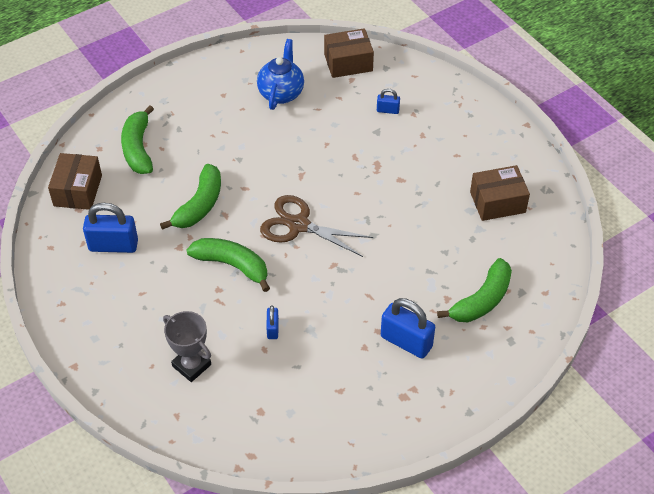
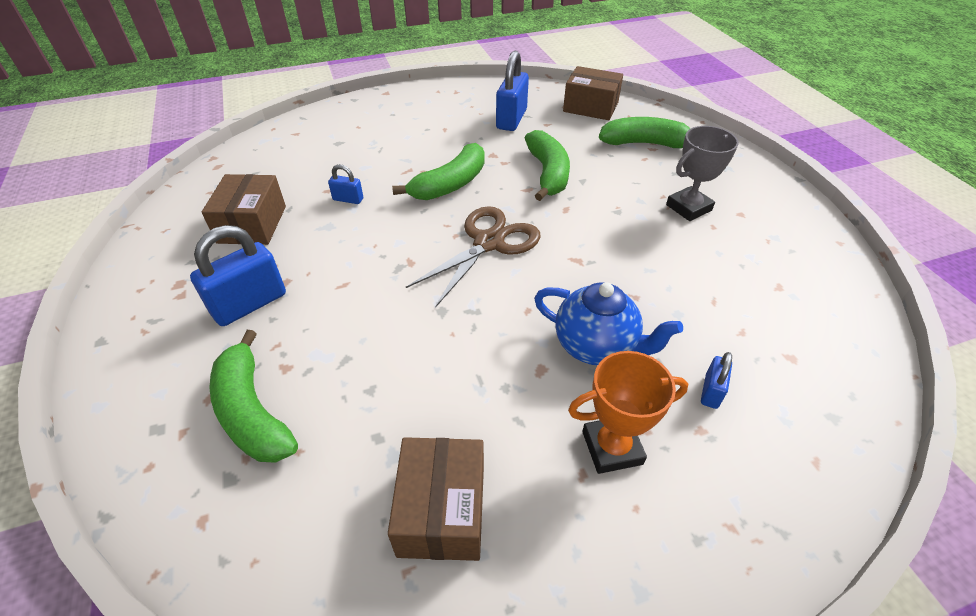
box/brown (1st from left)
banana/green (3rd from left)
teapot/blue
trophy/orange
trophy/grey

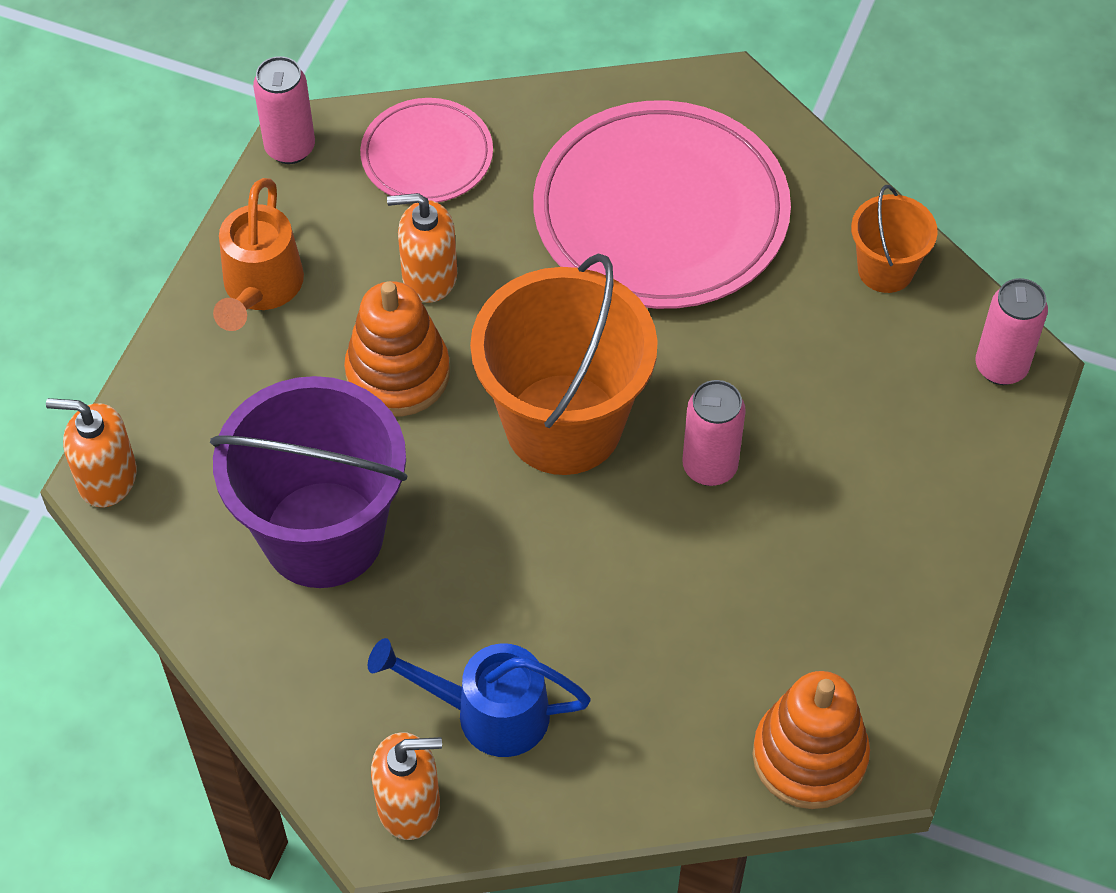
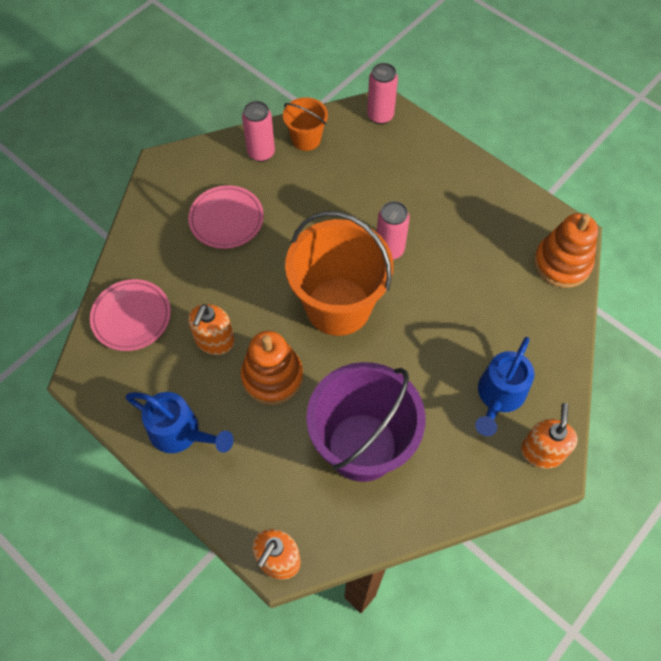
watering can/blue (1st from left)
plate/pink (2nd from left)
can/pink (1st from left)

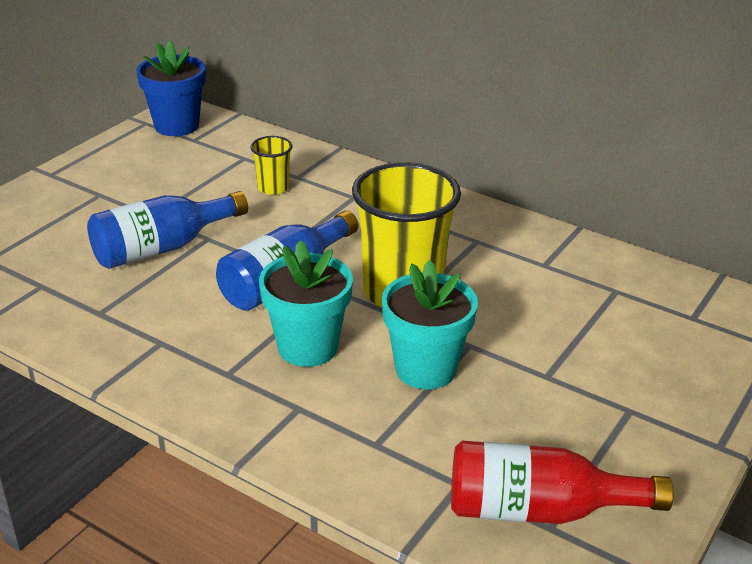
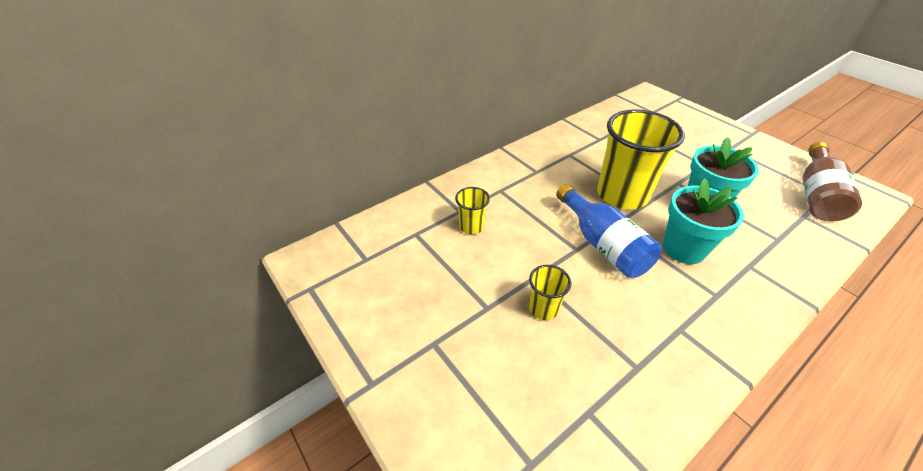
cup/yellow (2nd from left)
bottle/brown
flower pot/blue

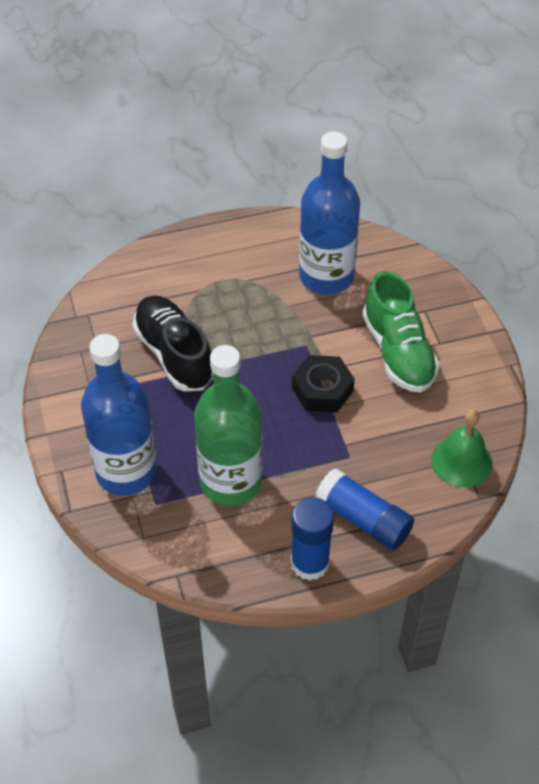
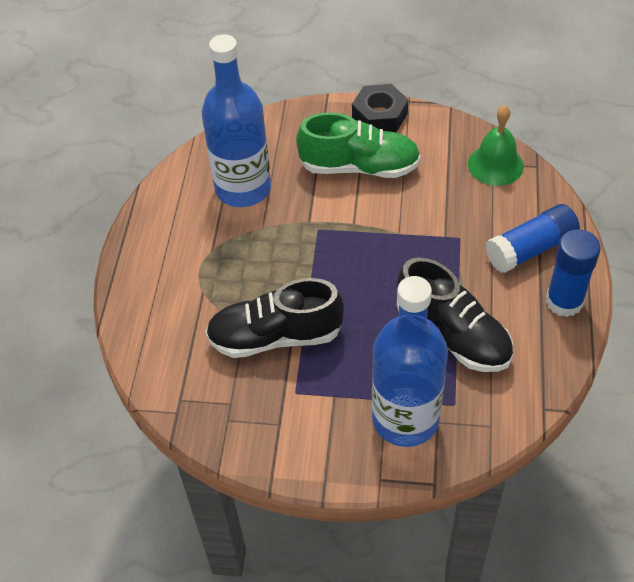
nut/black
shoe/black (2nd from left)

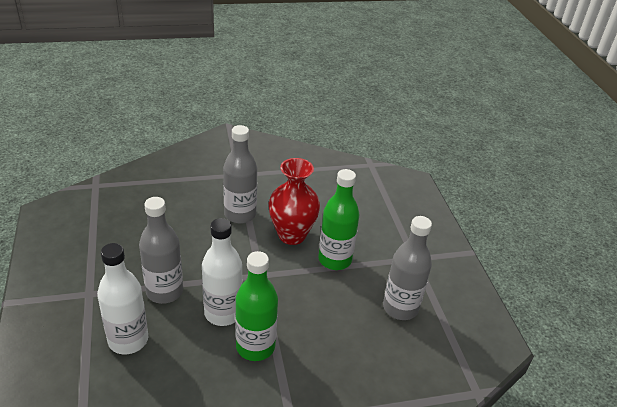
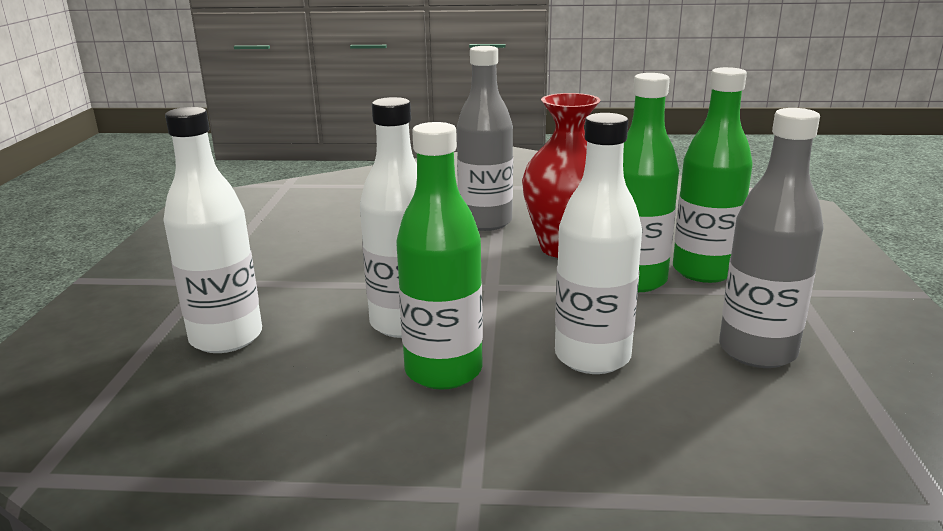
bottle/white (3rd from left)
bottle/green (3rd from left)
bottle/grey (1st from left in the first image)

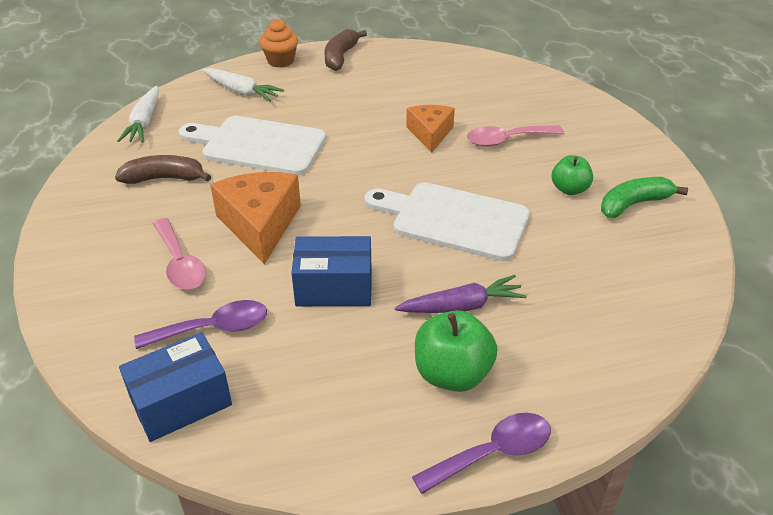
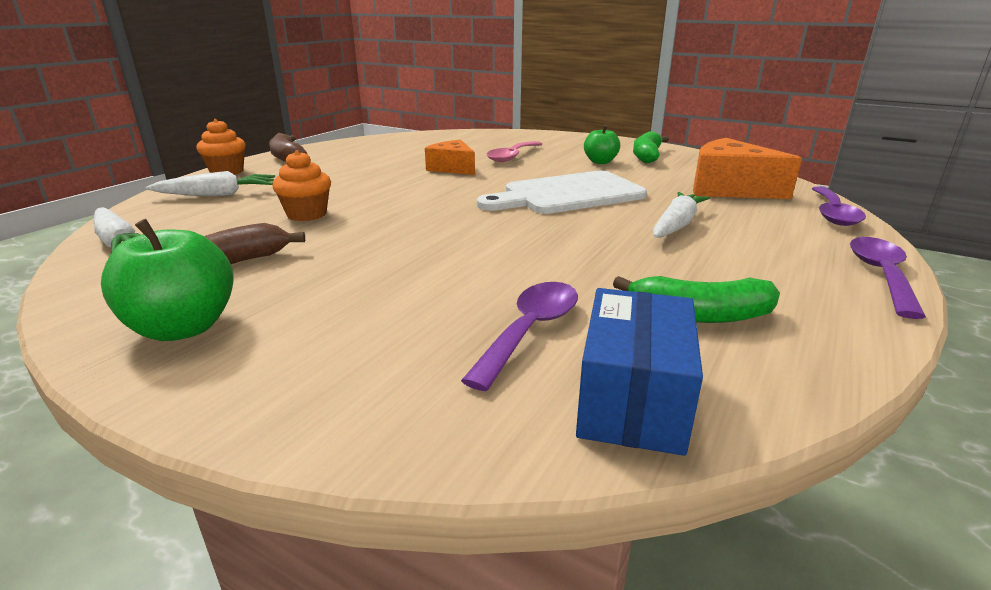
apple/green (1st from left)
cupcake/orange (2nd from left)
banana/green (2nd from left)
carrot/white (3rd from left)
cheese/orange (2nd from left)
spoon/purple (2nd from left)
spoon/pink (1st from left in the first image)
box/blue (2nd from left in the first image)

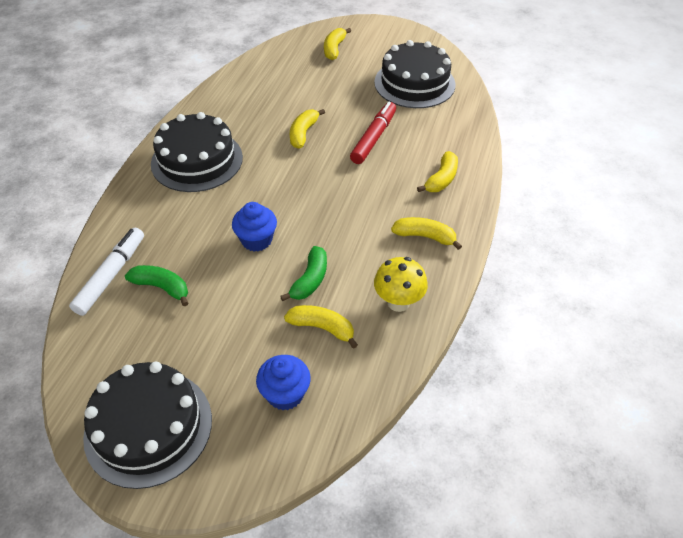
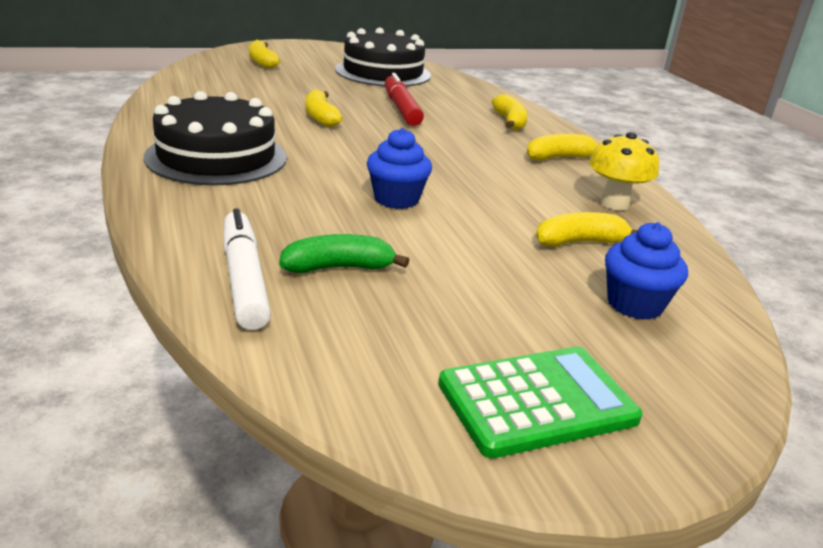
calculator/green
banana/green (2nd from left in the first image)

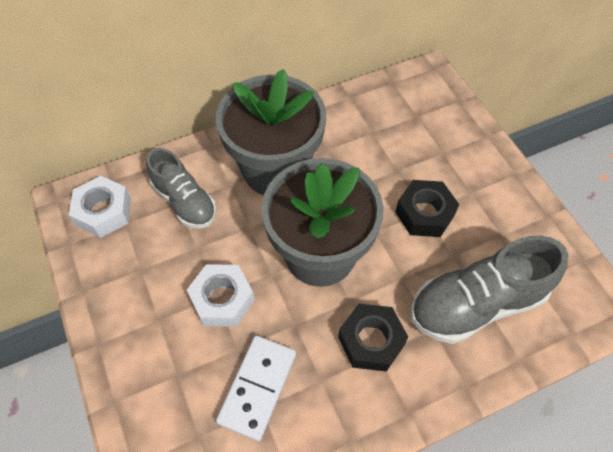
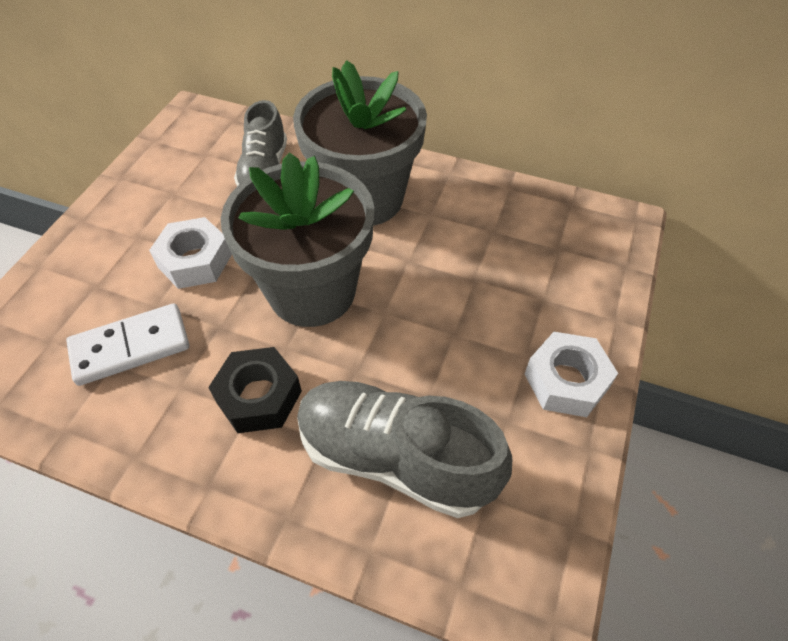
nut/white (2nd from left)
nut/black (2nd from left in the first image)

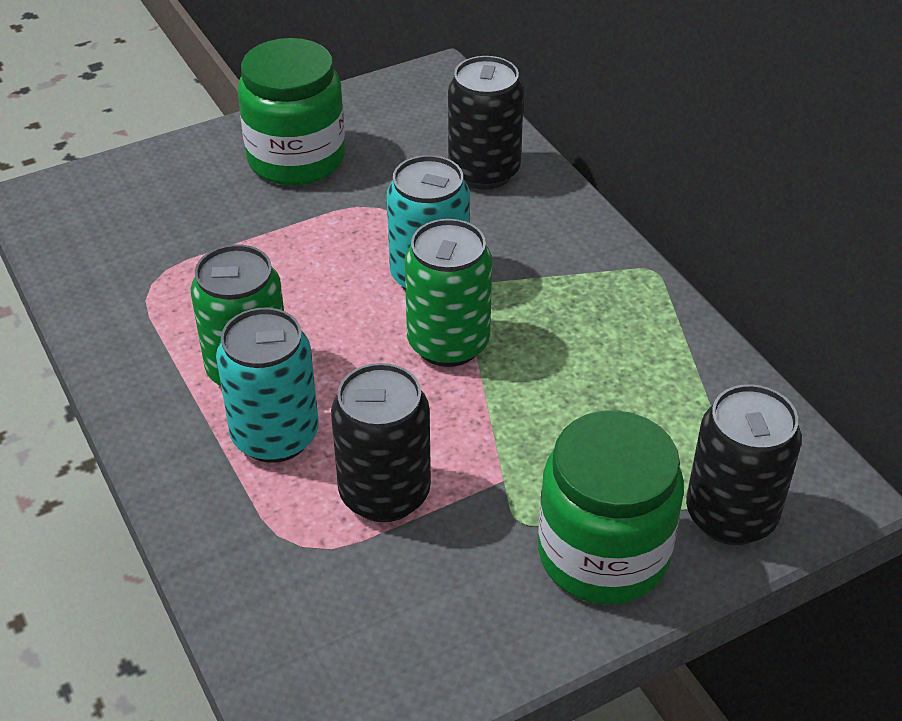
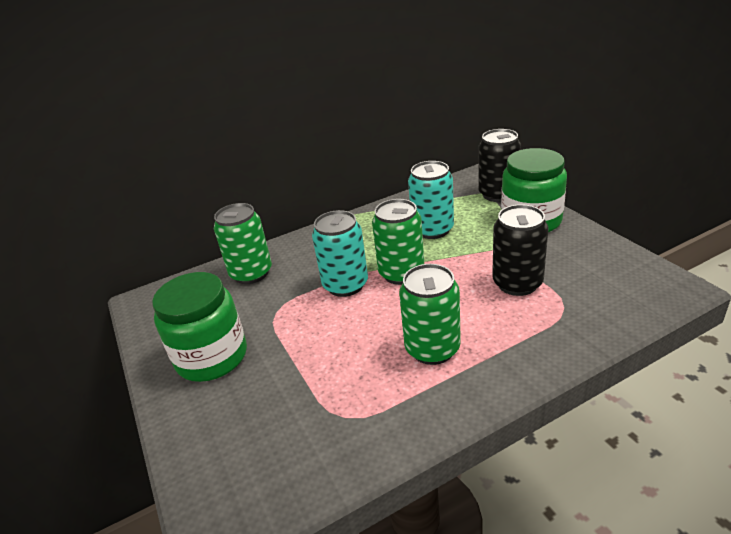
can/green (1st from left)
can/turquoise (2nd from left)

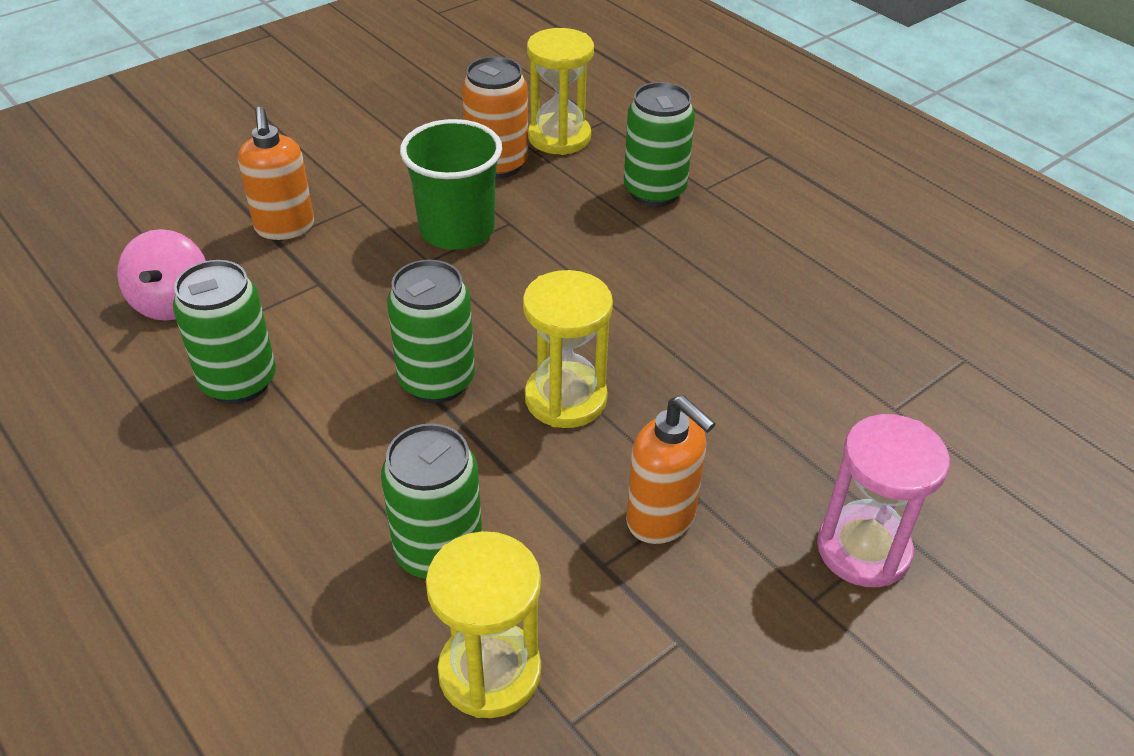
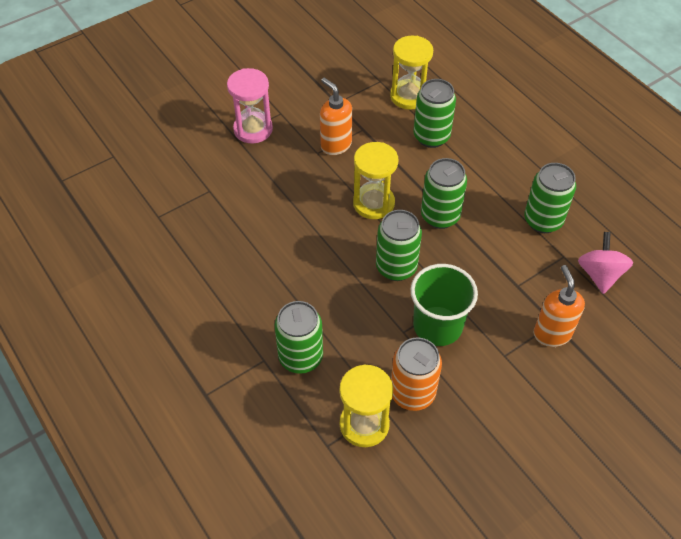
can/green (2nd from left)

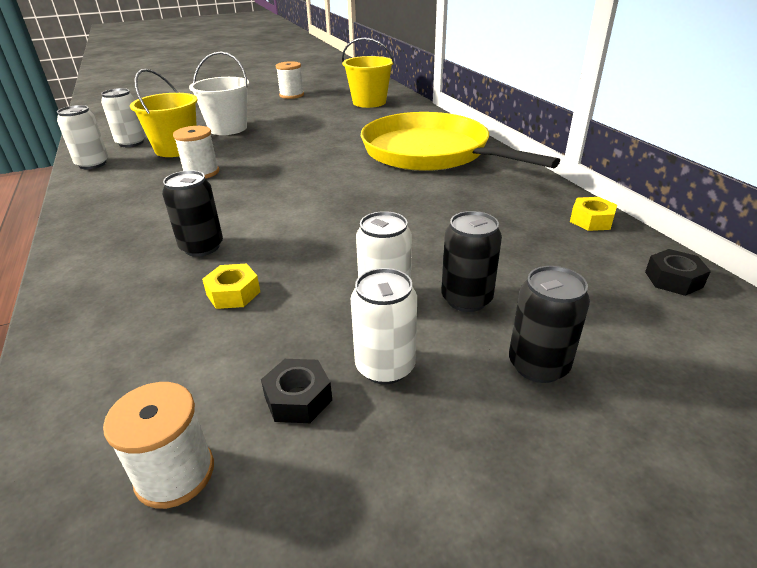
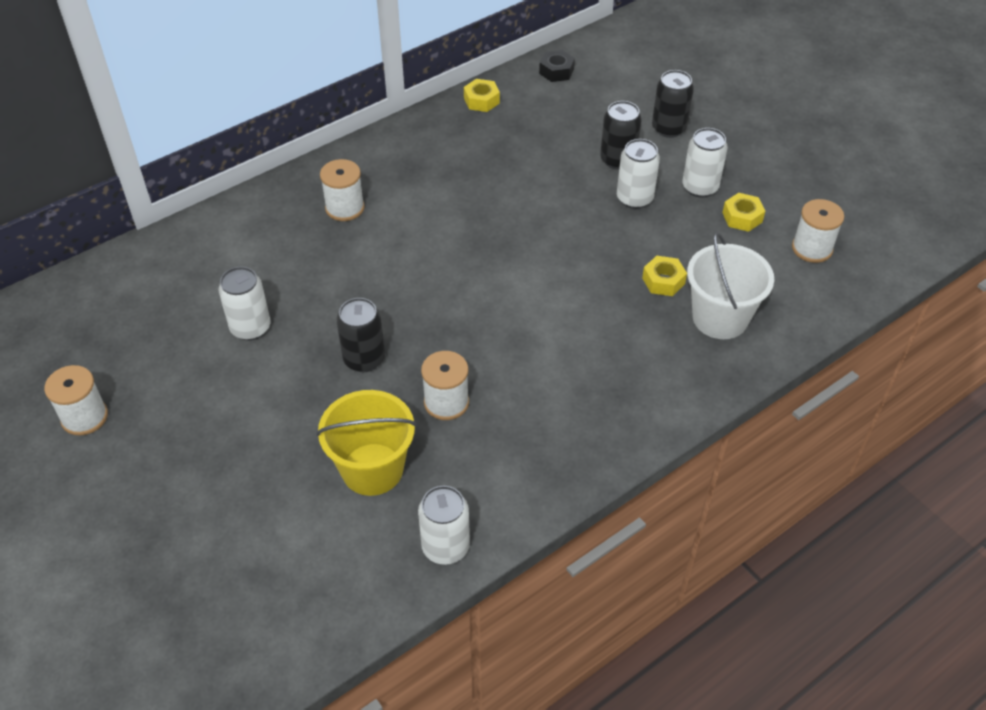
can/white (1st from left)
spool/white (2nd from left)
can/black (1st from left)
bucket/white
nut/yellow (3rd from left)
bucket/yellow (2nd from left in the first image)

